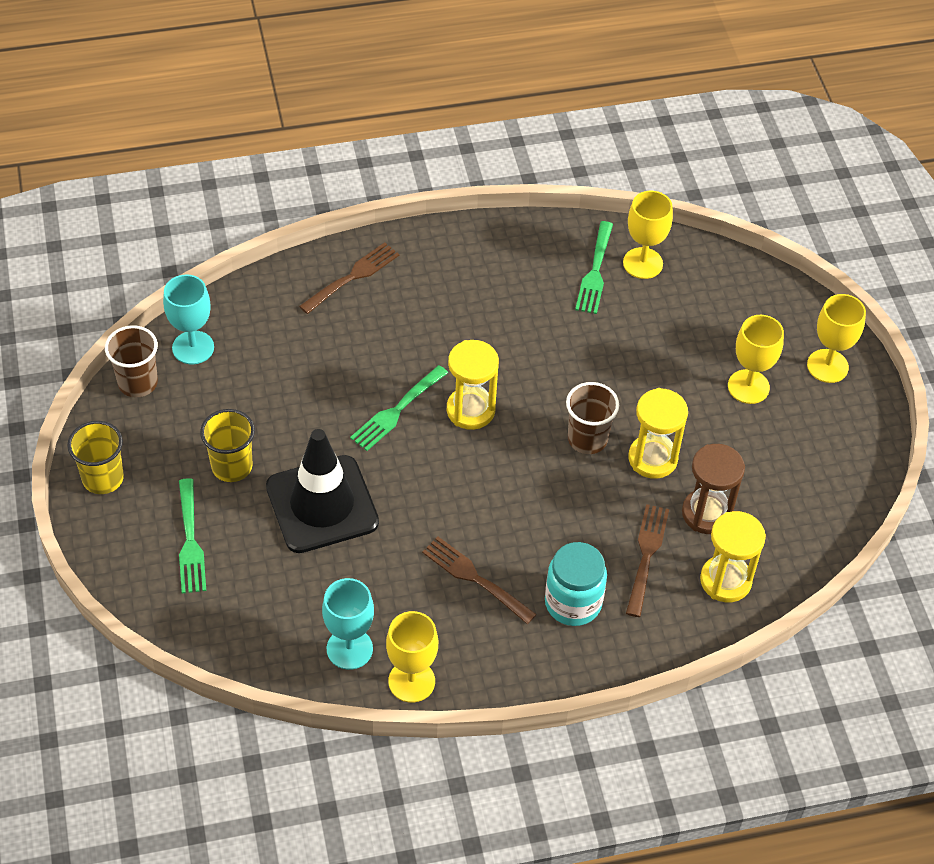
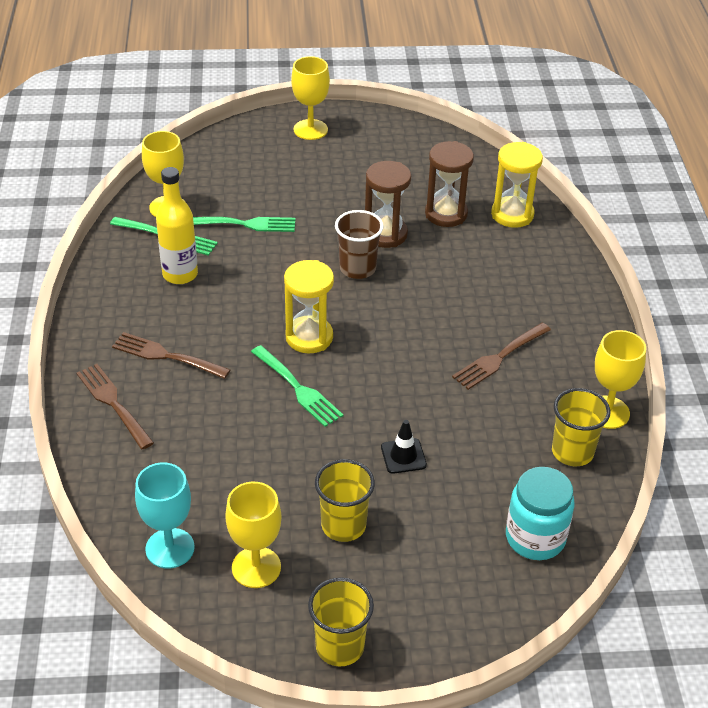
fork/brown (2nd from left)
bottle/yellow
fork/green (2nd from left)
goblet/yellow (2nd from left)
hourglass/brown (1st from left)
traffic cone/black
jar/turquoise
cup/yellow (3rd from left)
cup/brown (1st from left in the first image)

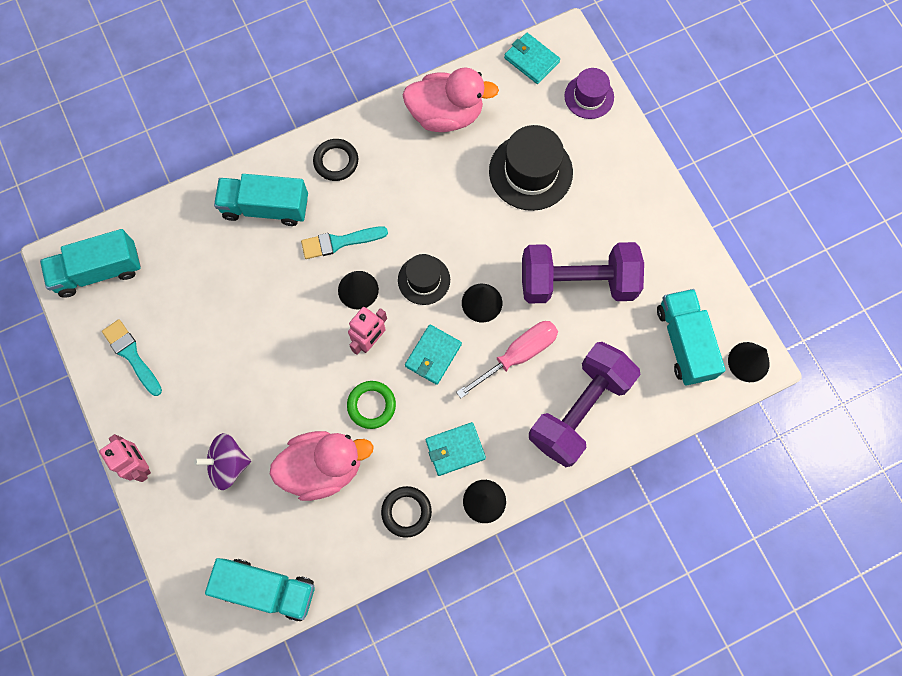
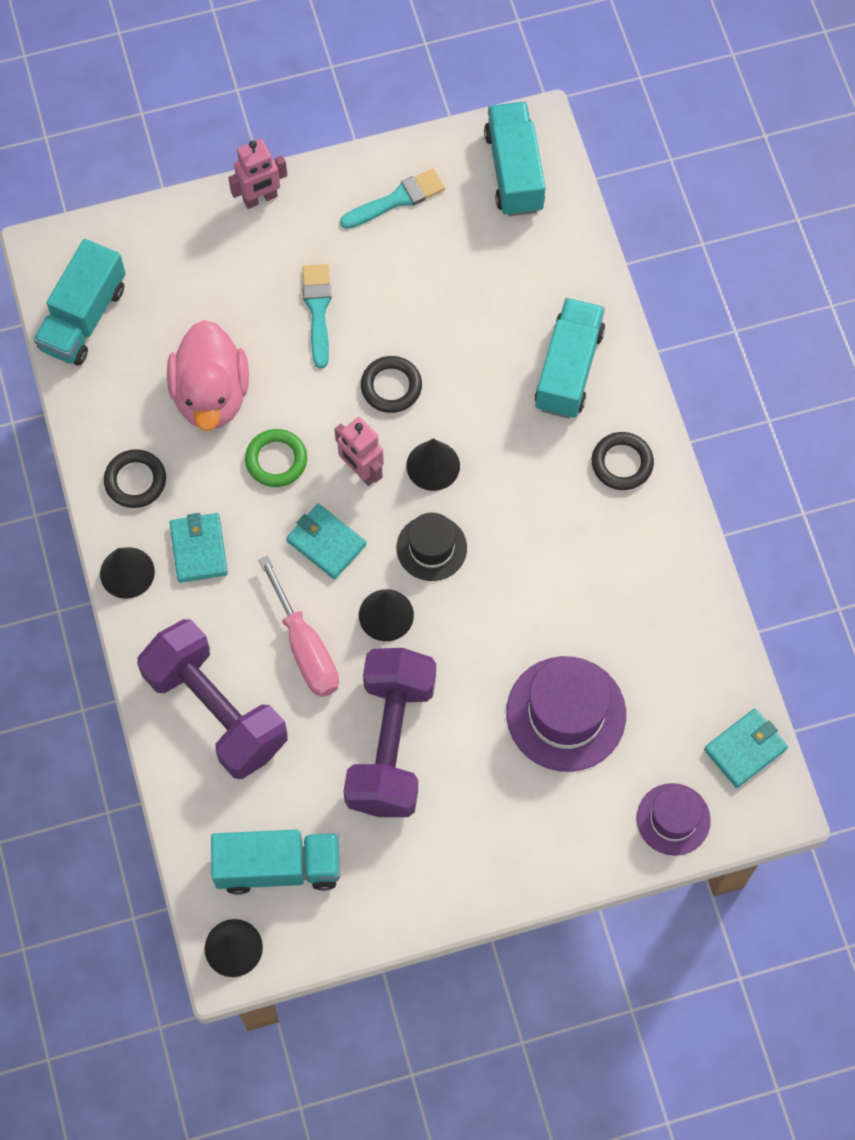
brush/turquoise (1st from left)
ring/black (2nd from left)
hat/purple (1st from left)
spinning top/purple
duck/pink (2nd from left in the first image)

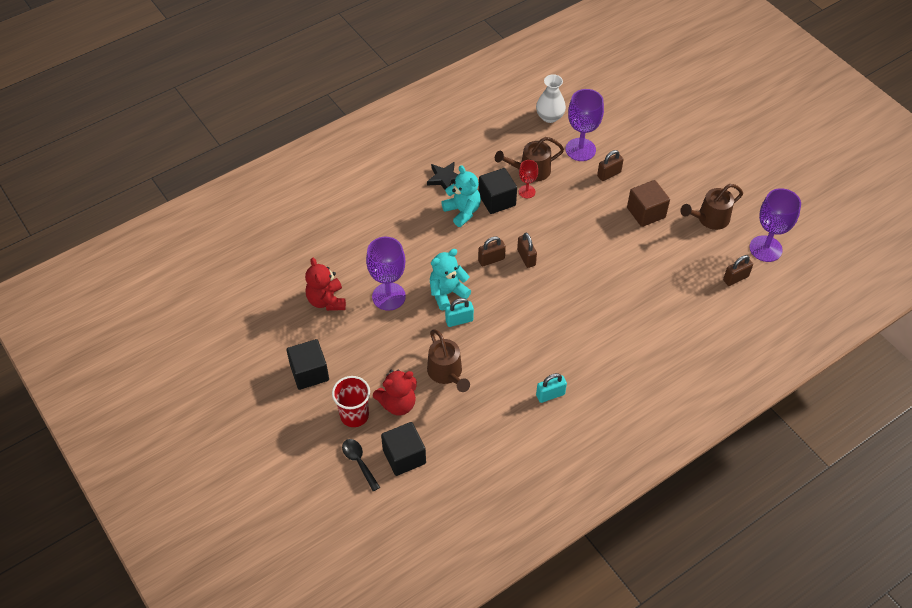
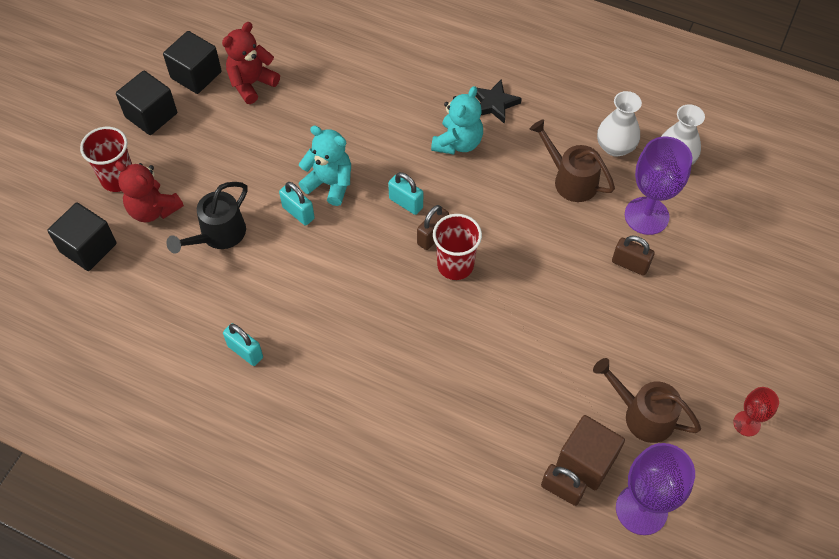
cube/black (3rd from left)
watering can/black
padlock/turquoise (3rd from left)
cup/red (2nd from left)
cube/brown
vase/white (1st from left)
goblet/red
spoon/black
goblet/purple (1st from left in the first image)

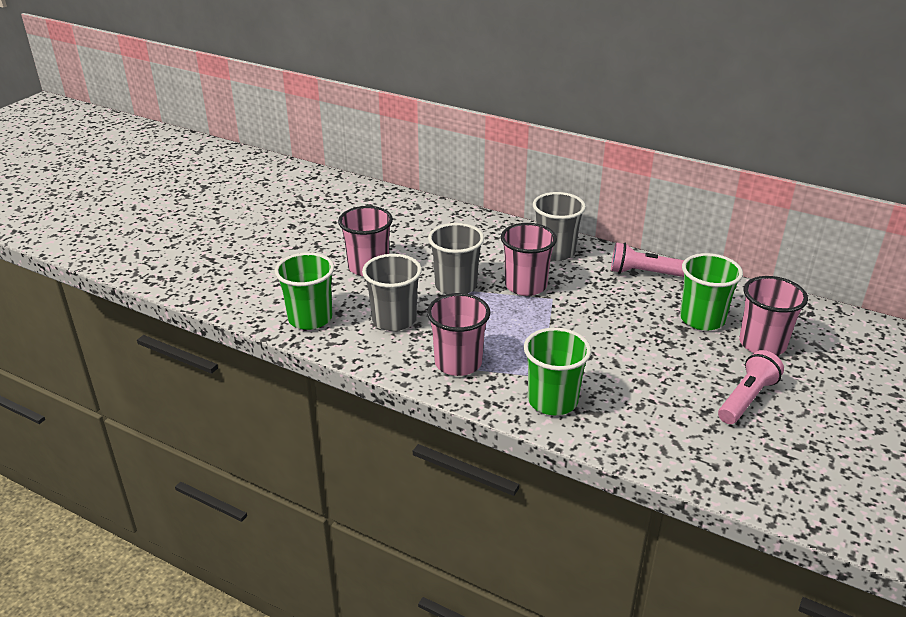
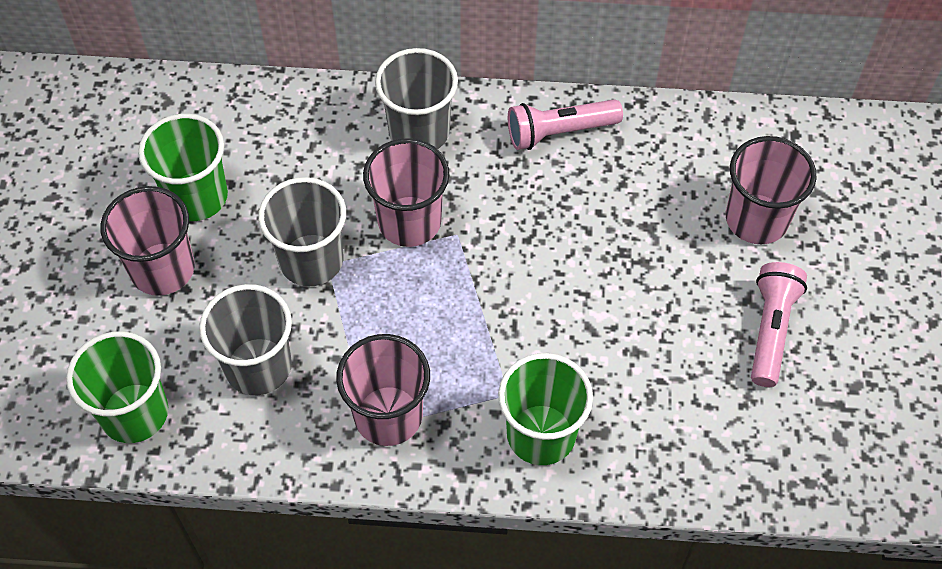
cup/green (2nd from left)

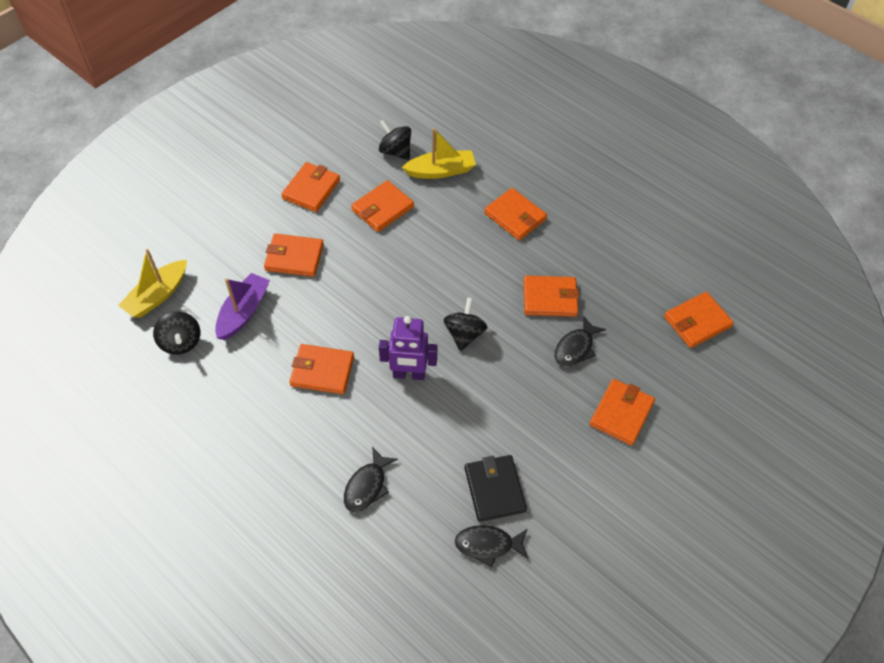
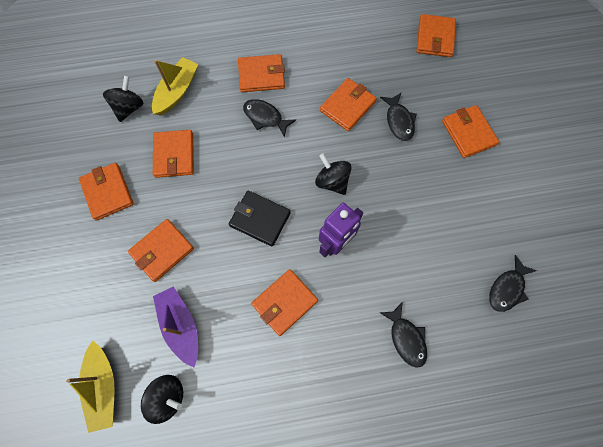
spinning top/black (1st from left)
wallet/black
fish/black (1st from left)

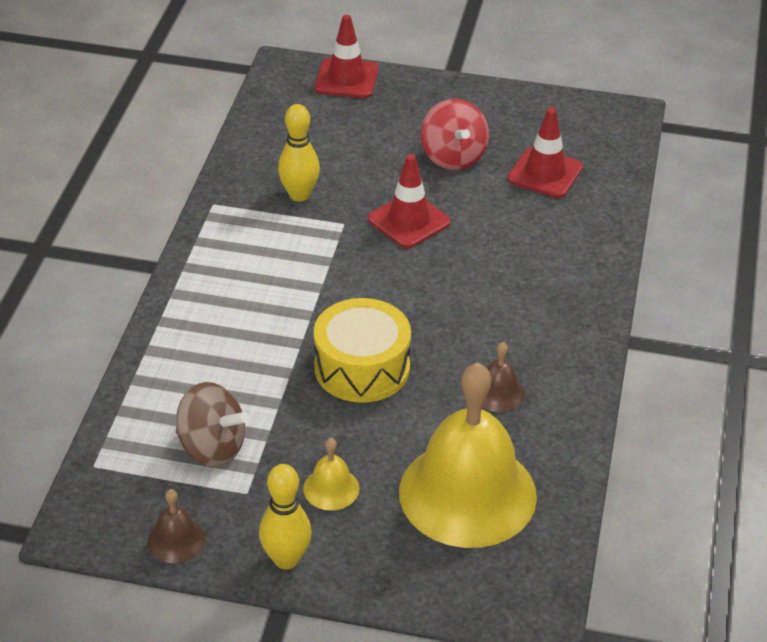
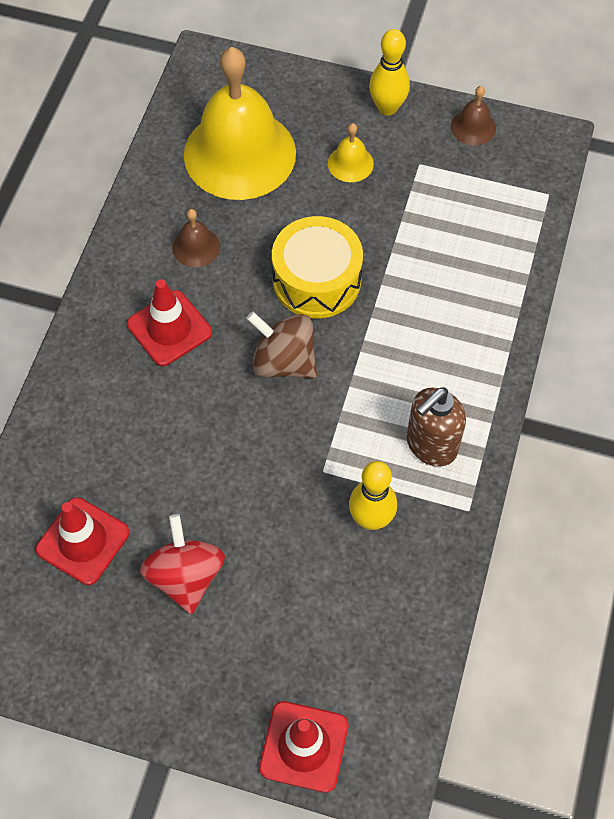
traffic cone/red (2nd from left)
spinning top/brown
soap dispenser/brown

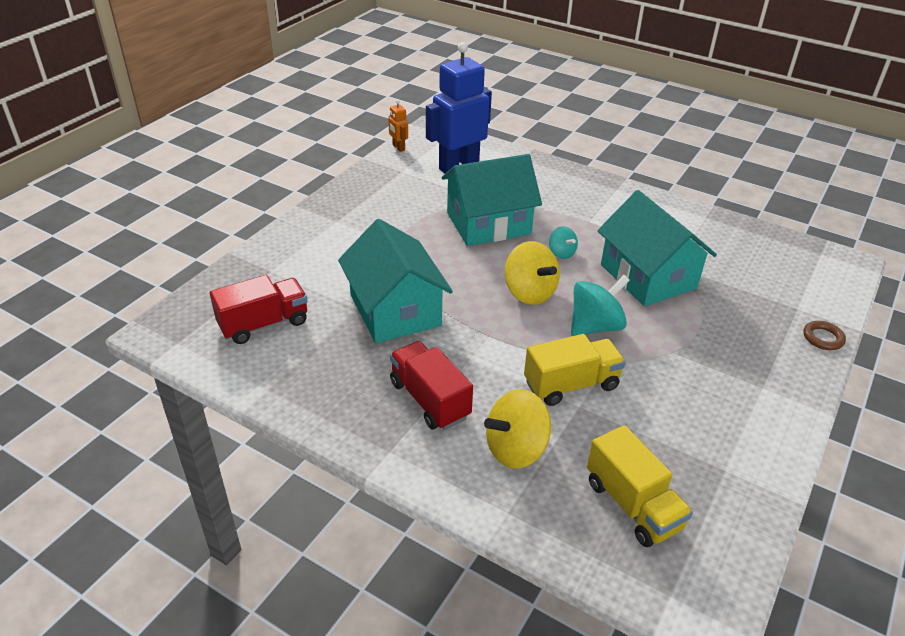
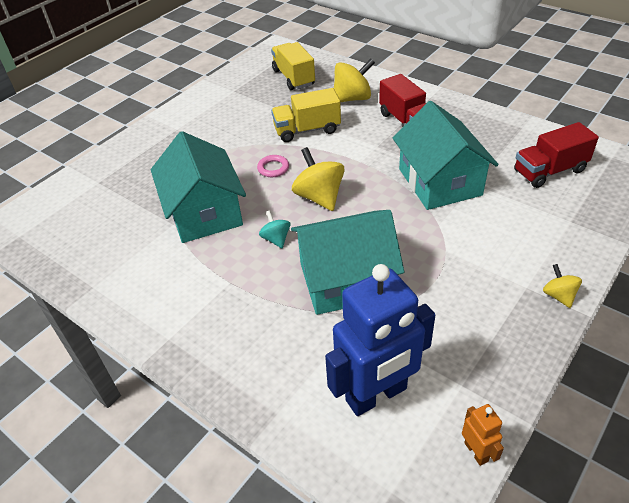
ring/pink
spinning top/yellow (3rd from left)
ring/brown

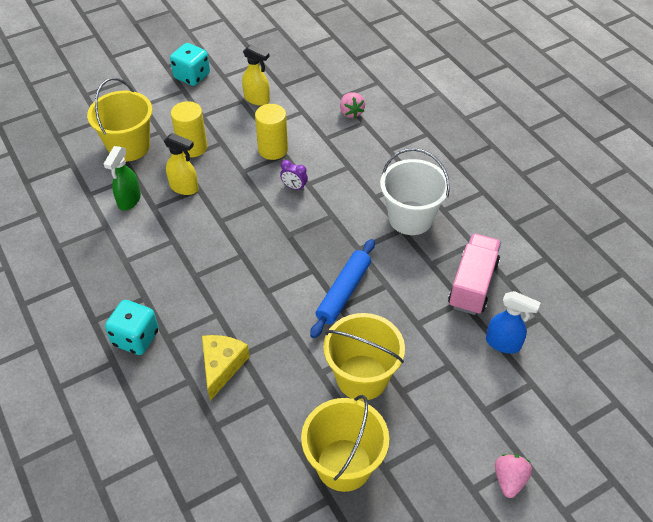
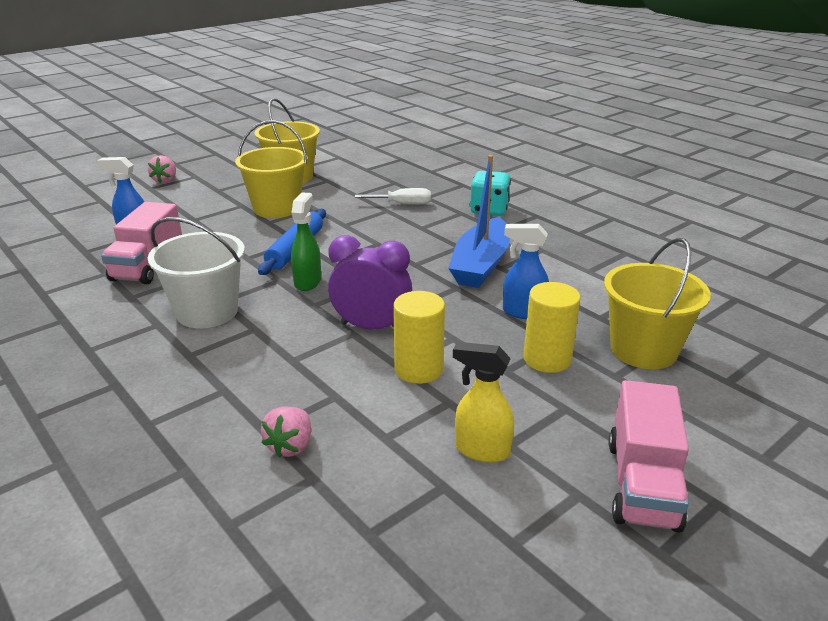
strawberry/pink (2nd from left)
spray bottle/green
clock/purple
screwdriver/white
boat/blue
spray bottle/blue (2nd from left)
truck/pink (2nd from left)

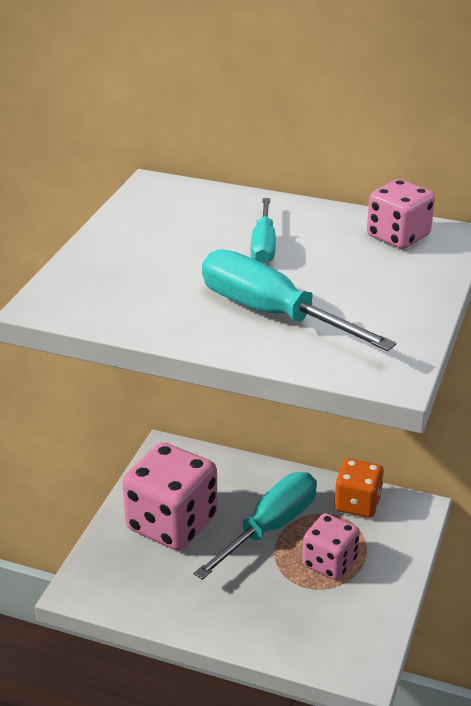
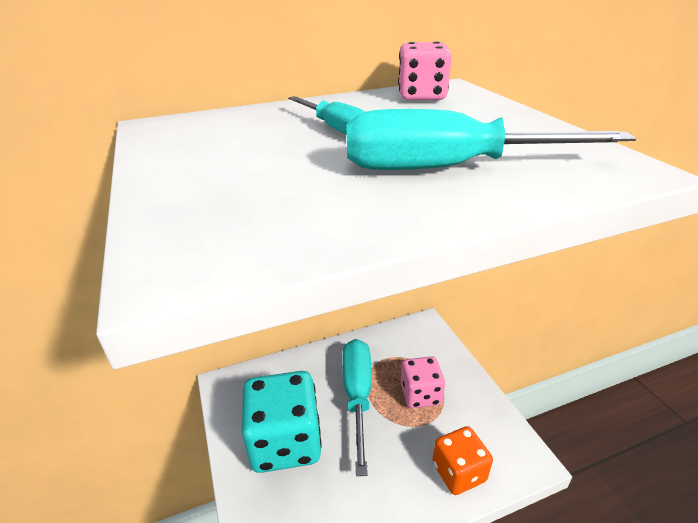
dice/turquoise
dice/orange

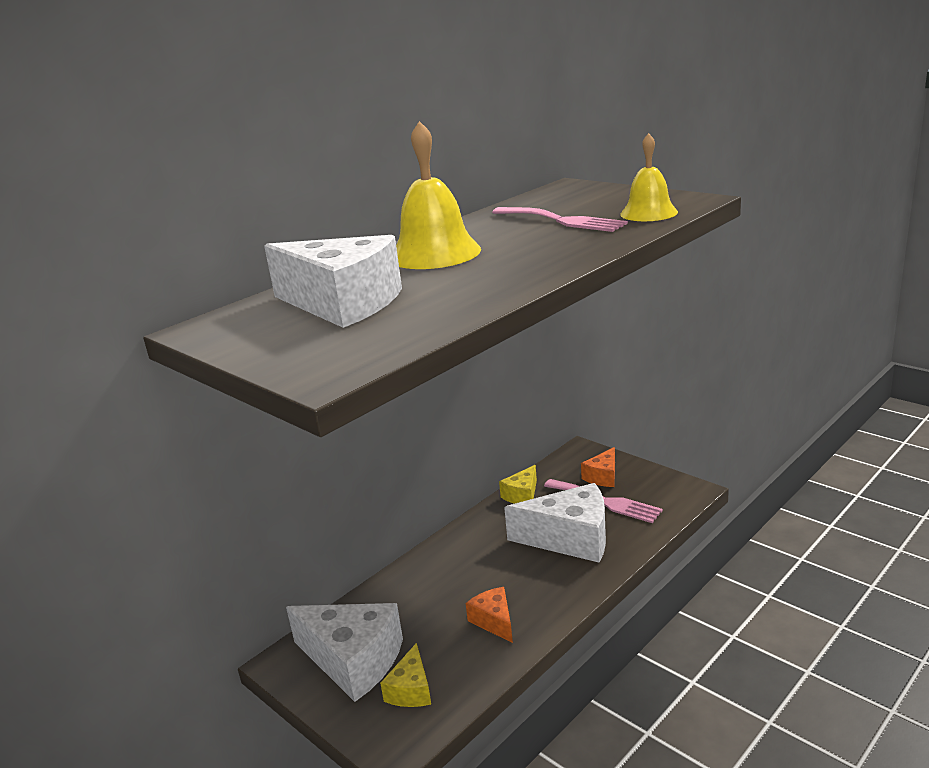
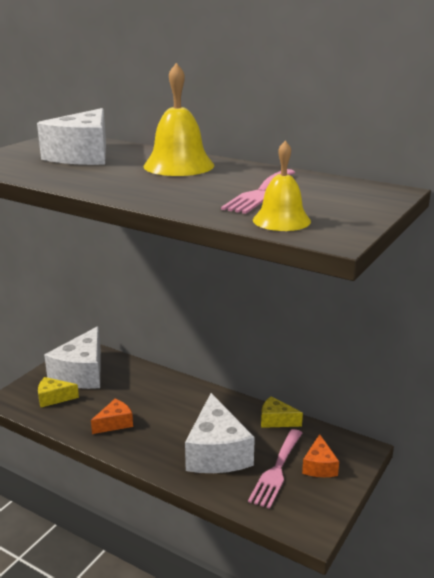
cheese/orange (2nd from left)

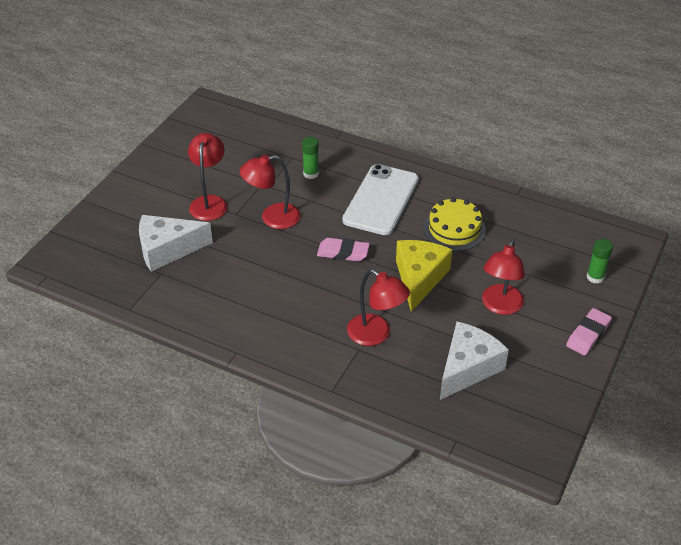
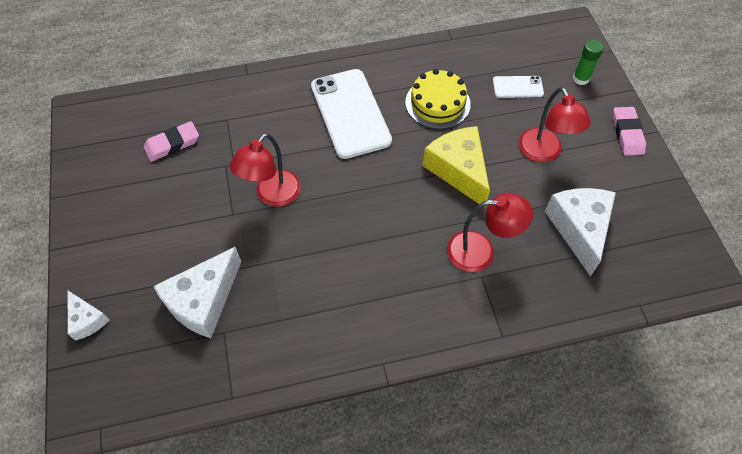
cheese/white (1st from left)
eraser/pink (1st from left)
phone/white (2nd from left)
lamp/red (1st from left in the first image)
glue stick/green (1st from left in the first image)

